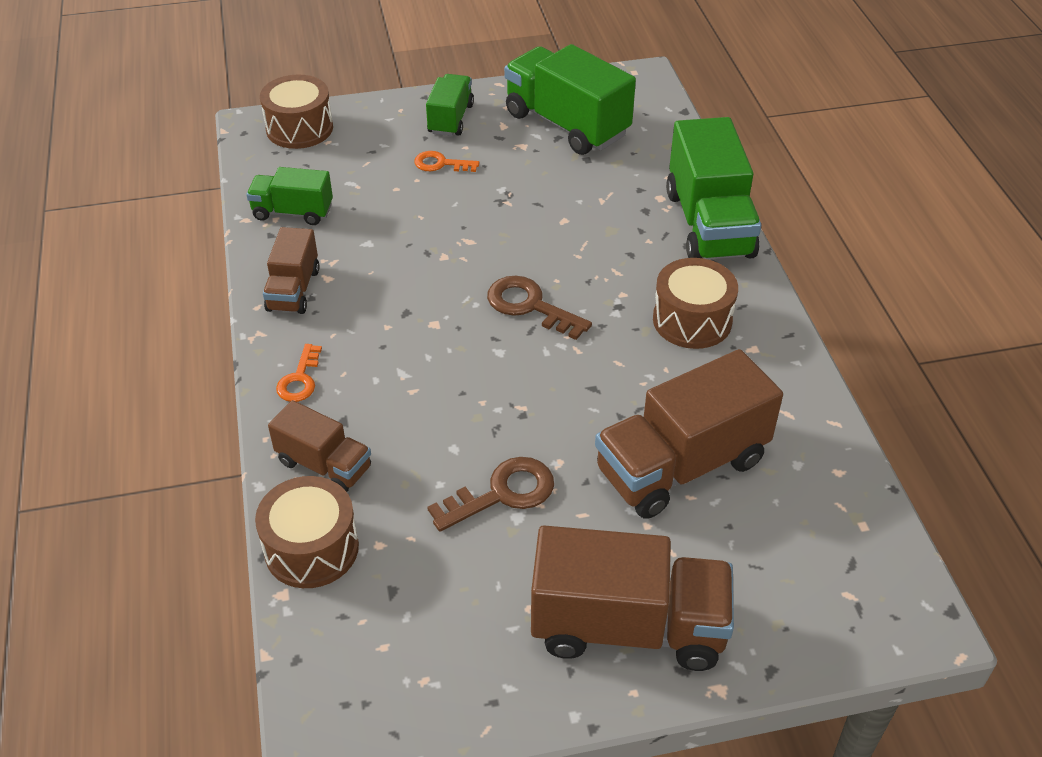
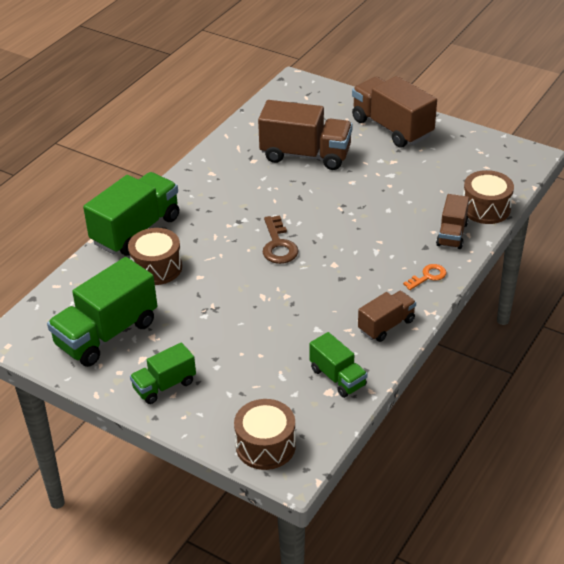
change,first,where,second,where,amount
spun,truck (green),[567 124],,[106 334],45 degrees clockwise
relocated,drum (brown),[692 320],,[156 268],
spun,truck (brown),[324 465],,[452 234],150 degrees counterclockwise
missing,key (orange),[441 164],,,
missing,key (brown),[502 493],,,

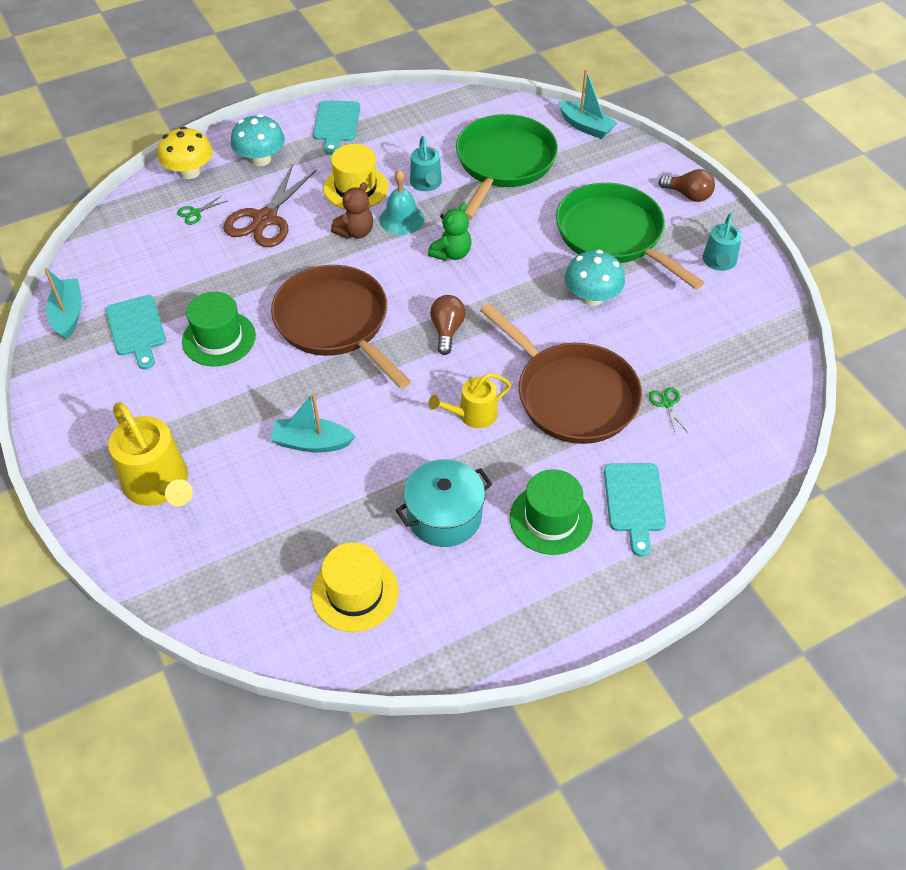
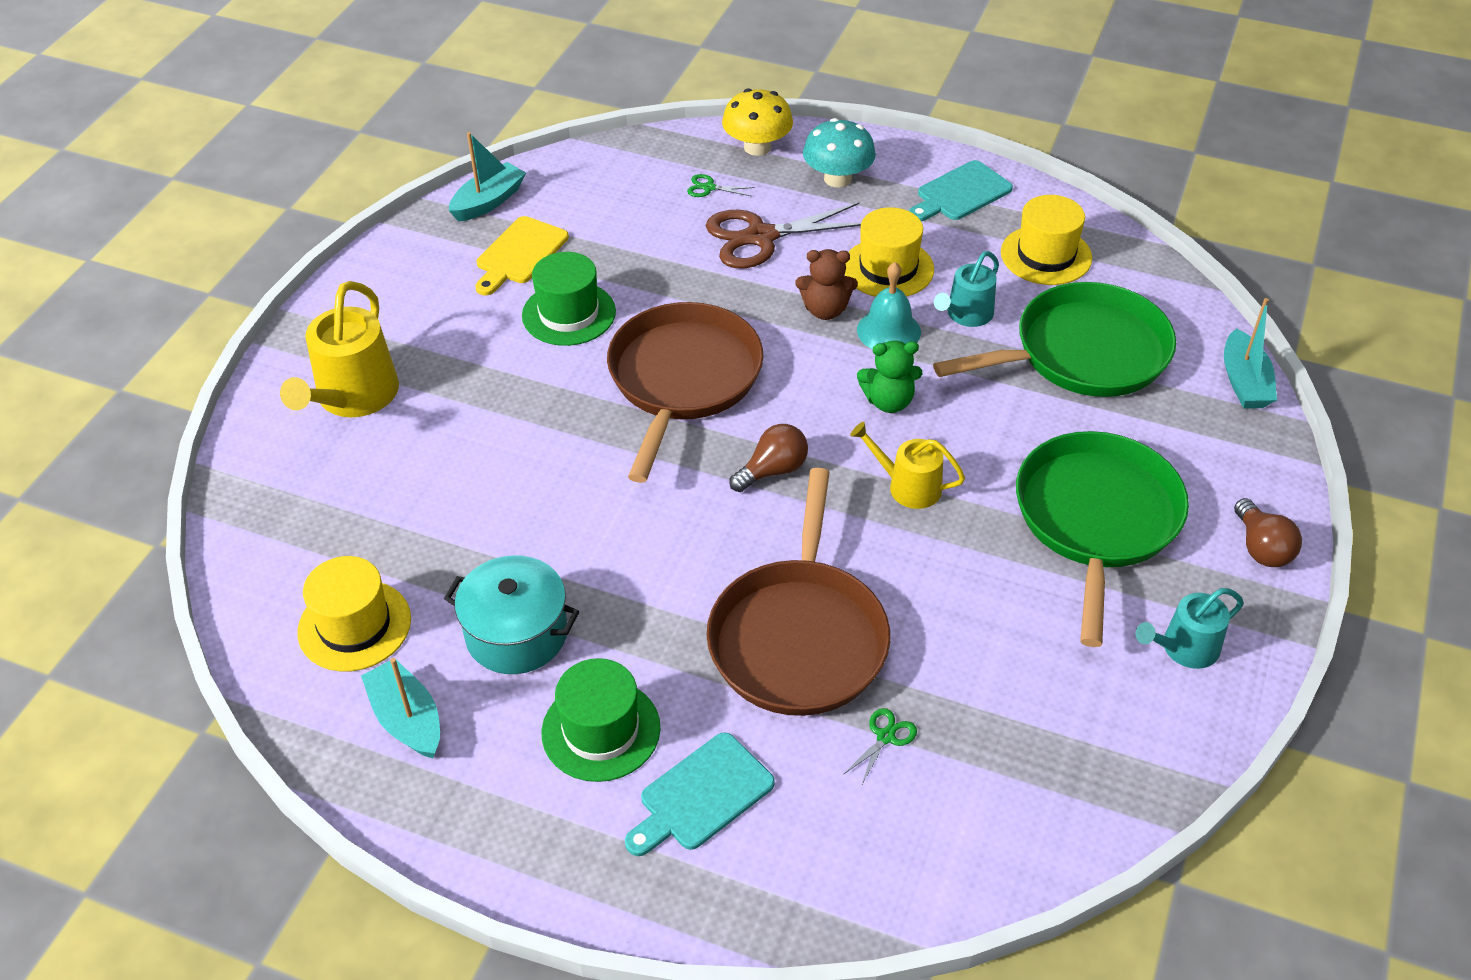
change,first,where,second,where,amount
relocated,boat (turquoise),[311 442],,[407 719],
colour,cutting board (turquoise),[137 329],cutting board (yellow),[519 254],
relocated,watering can (yellow),[473 415],,[908 486],
appeared,,,hat (yellow),[1046 255],
missing,mushroom (turquoise),[591 297],,,

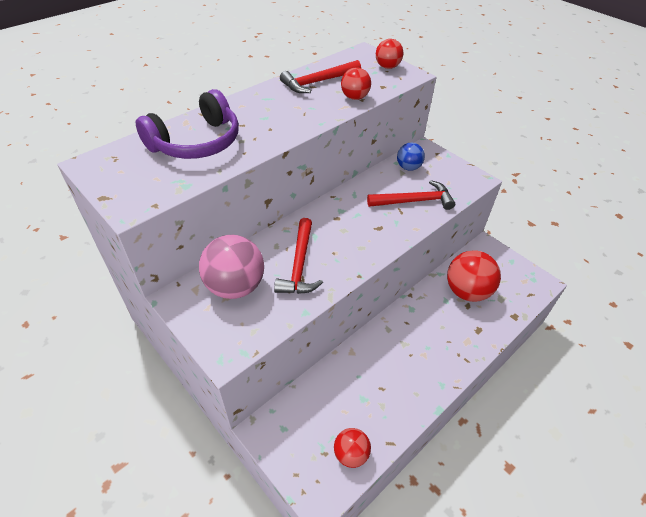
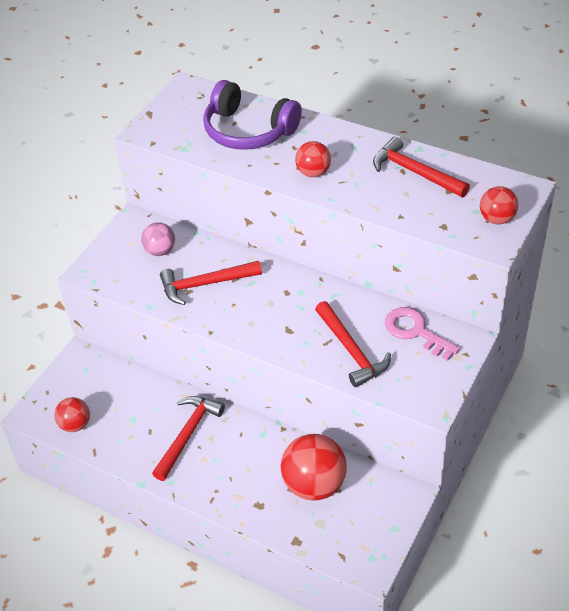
change,first,where,second,where,amount
size,ball (pink),[235 286],,[160 251],x0.56
appeared,,,hammer (red),[188 434],
relocated,ball (red),[354 97],,[313 172],
exchanged,ball (blue),[408 167],key (pink),[415 331],

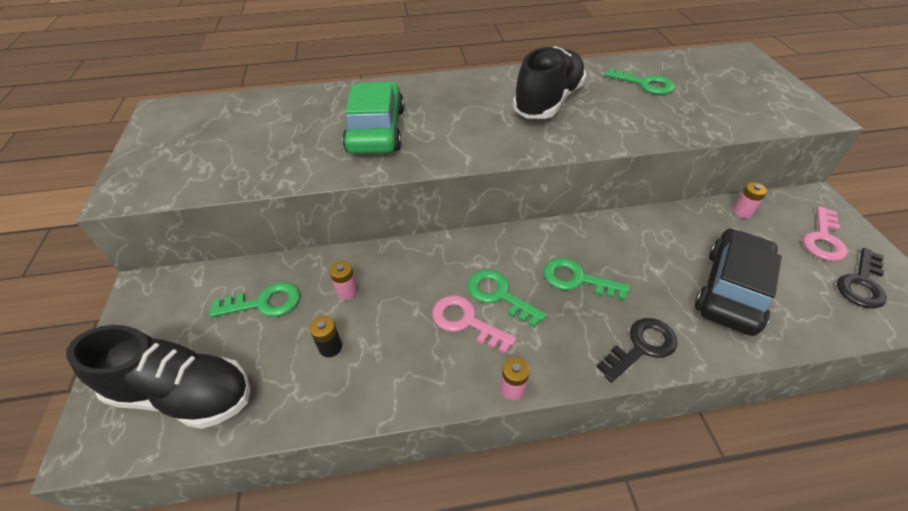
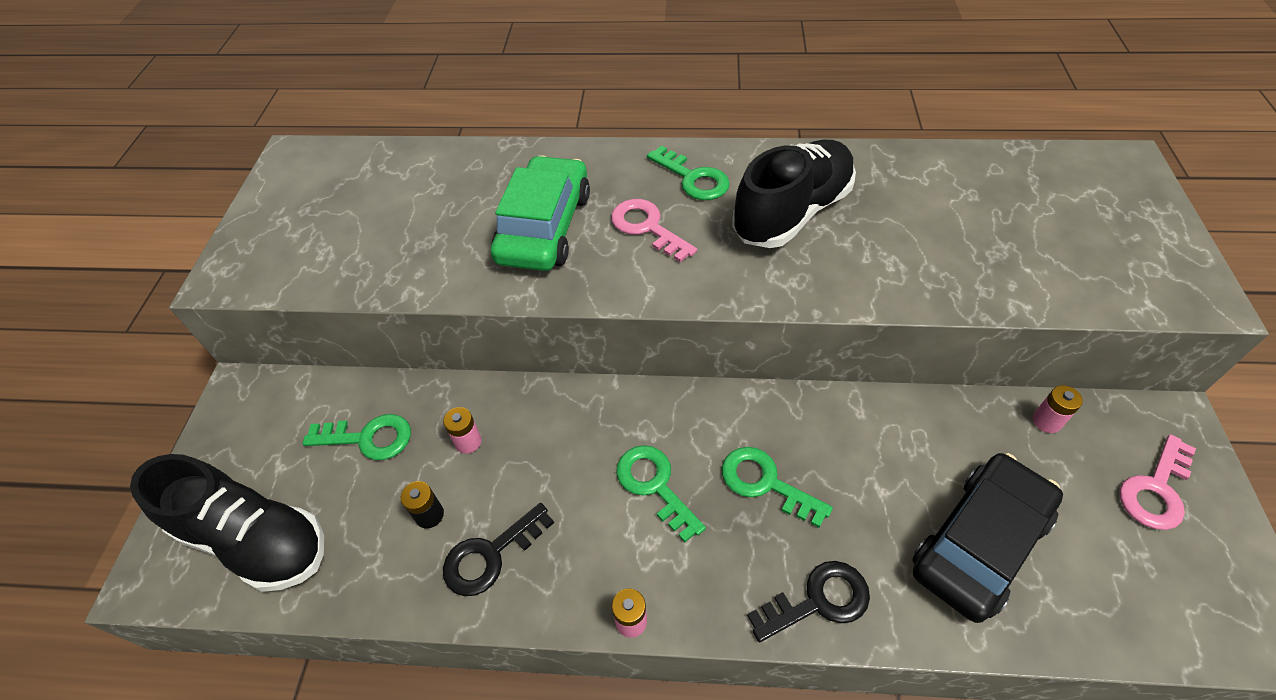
change,first,where,second,where,amount
relocated,key (black),[861 283],,[490 555],
relocated,key (pink),[466 321],,[647 227],
relocated,key (green),[645 84],,[693 178],

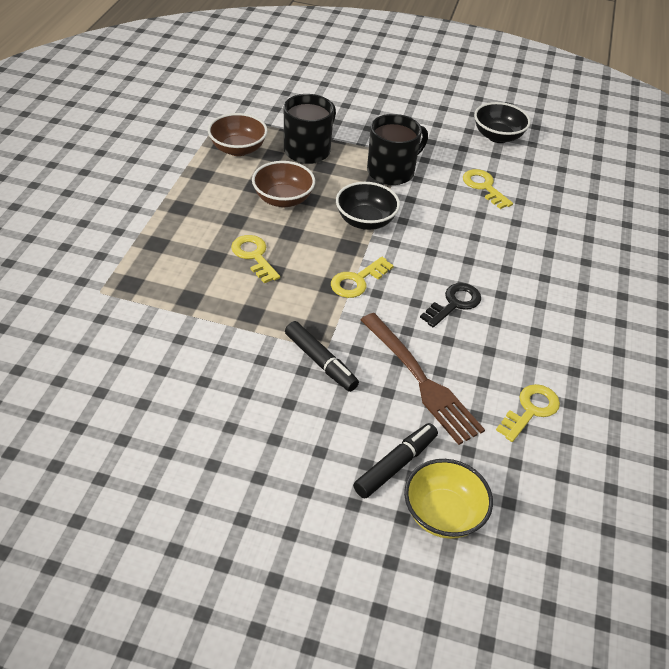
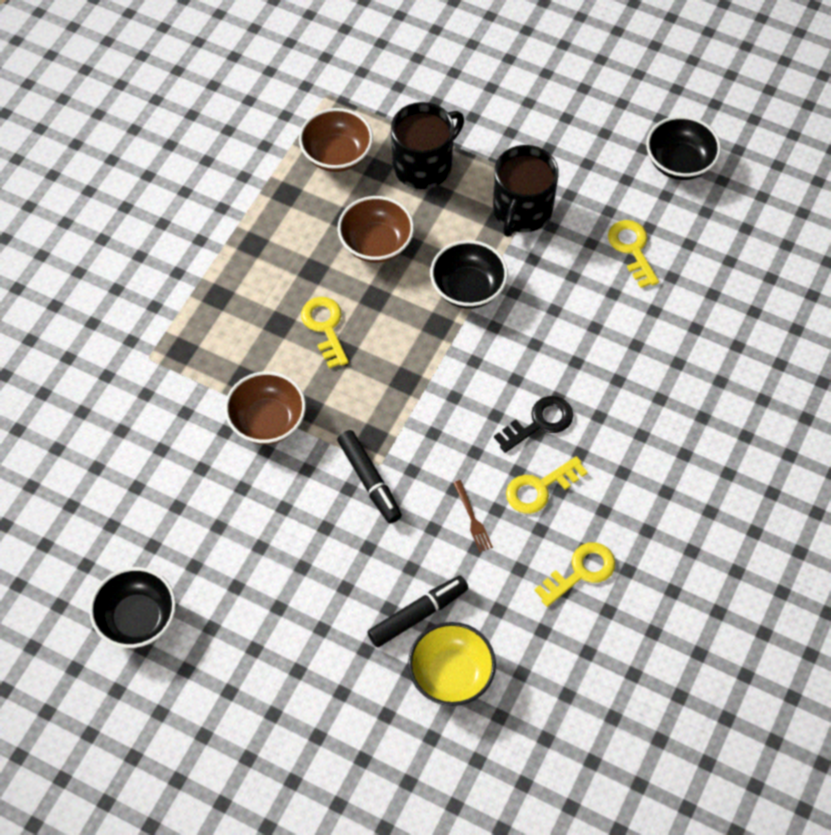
change,first,where,second,where,amount
appeared,,,bowl (black),[137 619],
appeared,,,bowl (brown),[267 421],
size,fork (brown),[421 380],,[472 518],x0.41
spun,mug (black),[392 171],,[521 211],135 degrees clockwise
relocated,key (yellow),[357 281],,[540 488],

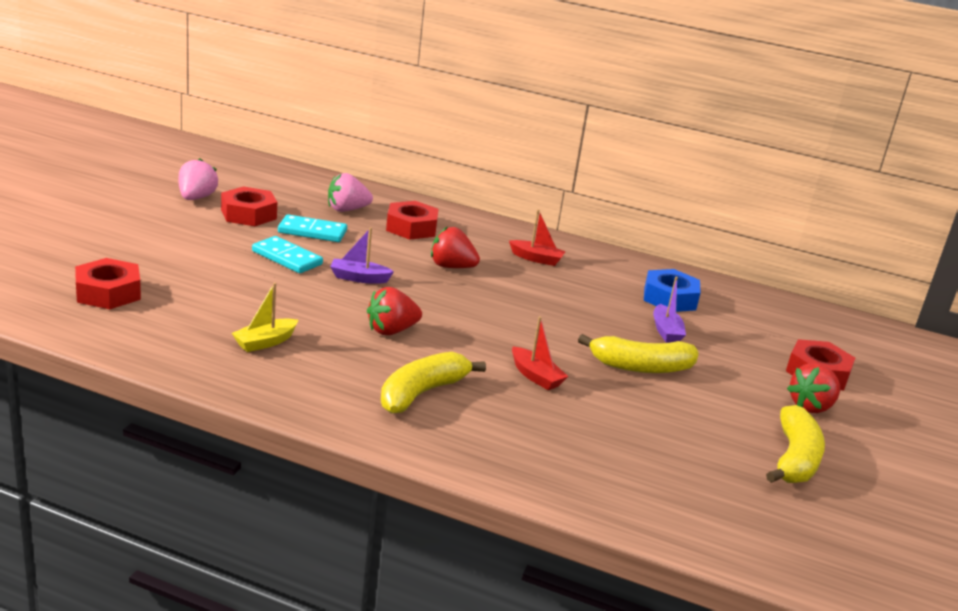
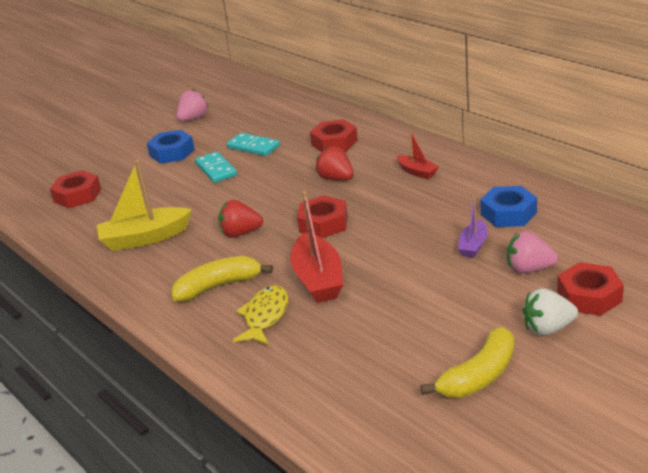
change,first,where,second,where,amount
size,boat (yellow),[265 342],,[145 238],x1.80
appeared,,,nut (blue),[172 152],
appeared,,,fish (yellow),[265 316],
size,boat (red),[535 376],,[318 279],x1.80
relocated,nut (red),[248 214],,[323 223],
relocated,strawberry (pink),[347 210],,[529 269],
colour,strawberry (red),[811 406],strawberry (white),[548 328],
missing,boat (purple),[359 278],,,
missing,banana (yellow),[640 367],,,

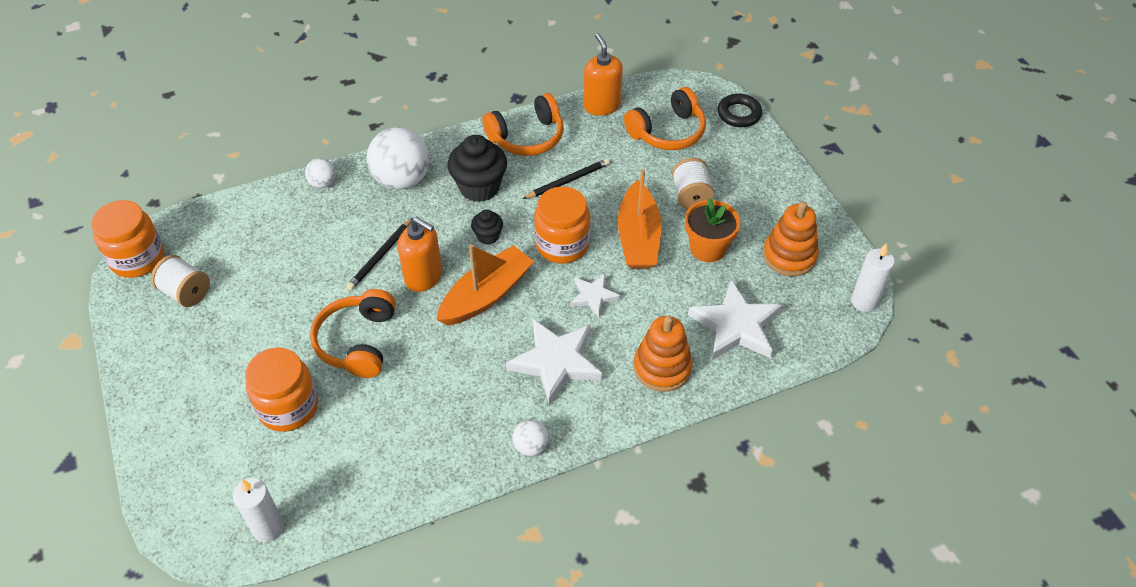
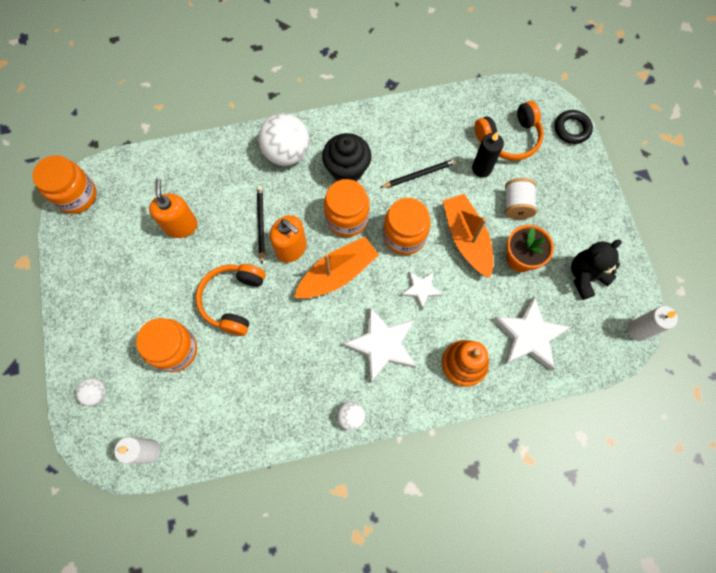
change,first,where,second,where,amount
relocated,ball (white),[323 183],,[96 393],
relocated,soap dispenser (orange),[602 105],,[181 226],
spun,pencil (black),[380 256],,[261 223],135 degrees clockwise
exchanged,cupcake (black),[488 236],jar (orange),[347 218],
spun,boat (orange),[638 237],,[466 239],150 degrees clockwise
appeared,,,candle (black),[481 169],
exchanged,stacking toy (orange),[789 256],teddy bear (black),[585 276],
missing,spool (white),[186 292],,,
missing,headphones (orange),[527 137],,,

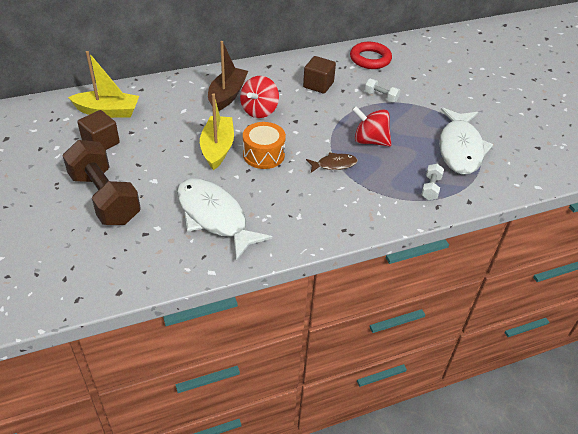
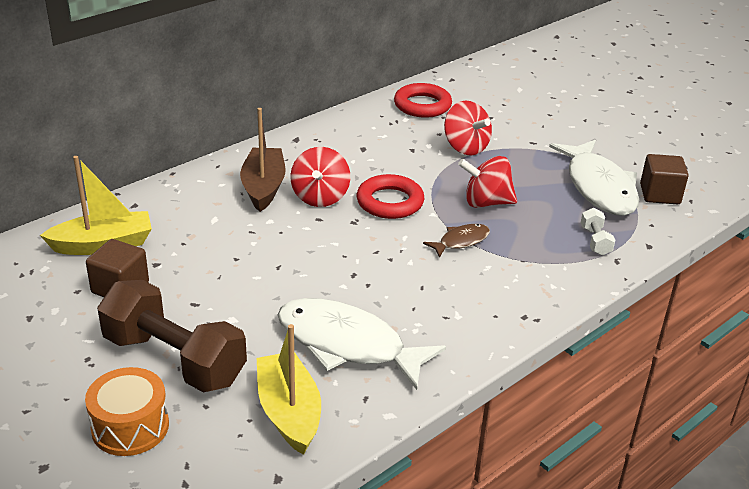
change,first,where,second,where,amount
relocated,drum (orange),[263 155],,[130 427],
relocated,boat (yellow),[217 148],,[289 412],
appeared,,,ring (red),[390 202],
exchanged,dumbbell (white),[381 96],spinning top (red),[465 147],
relocated,cube (brown),[318 85],,[660 194],

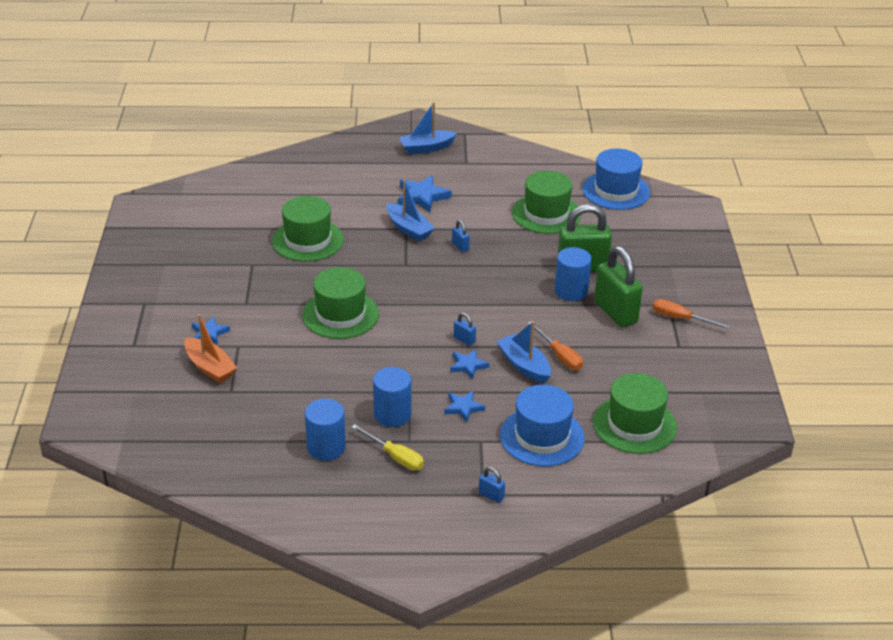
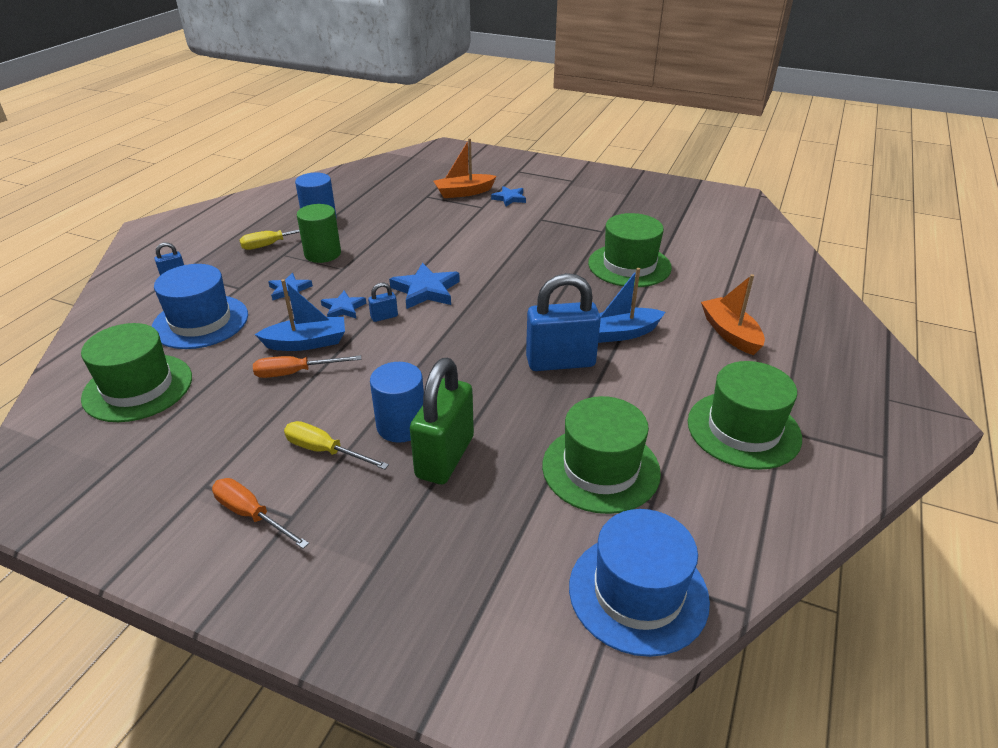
change,first,where,second,where,amount
spun,screwdriver (orange),[681 319],,[252 515],105 degrees counterclockwise
exchanged,padlock (green),[615 312],screwdriver (yellow),[325 451],
colour,cylinder (blue),[392 414],cylinder (green),[322 254],
relocated,star (blue),[422 197],,[426 290],
size,padlock (blue),[460 246],,[560 362],x2.36
relocated,hat (green),[340 314],,[743 429],
appeared,,,boat (orange),[730 333],
missing,boat (blue),[426 148],,,

